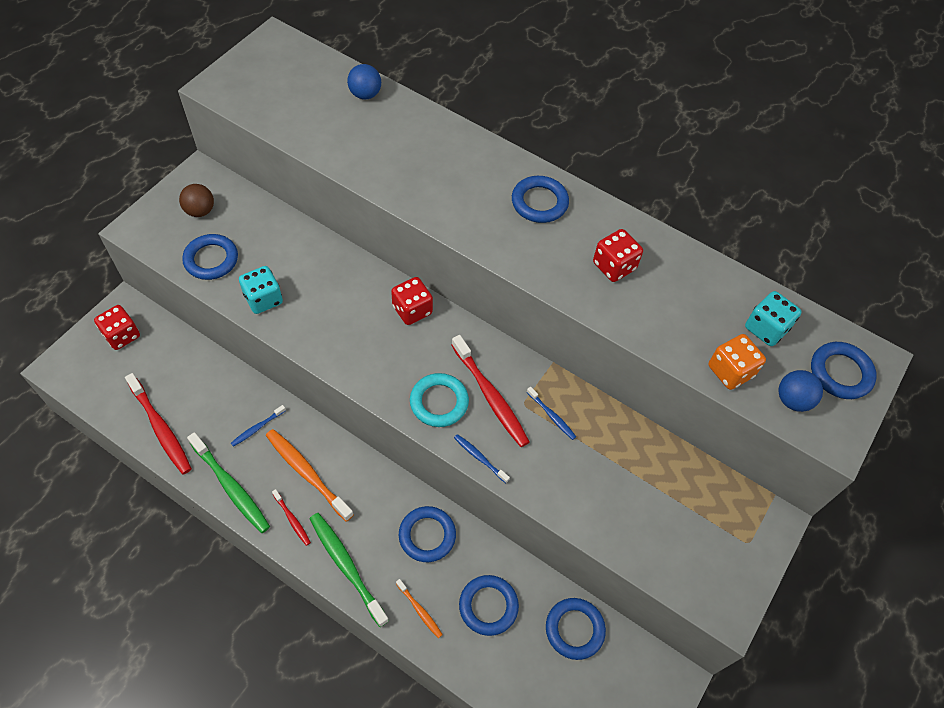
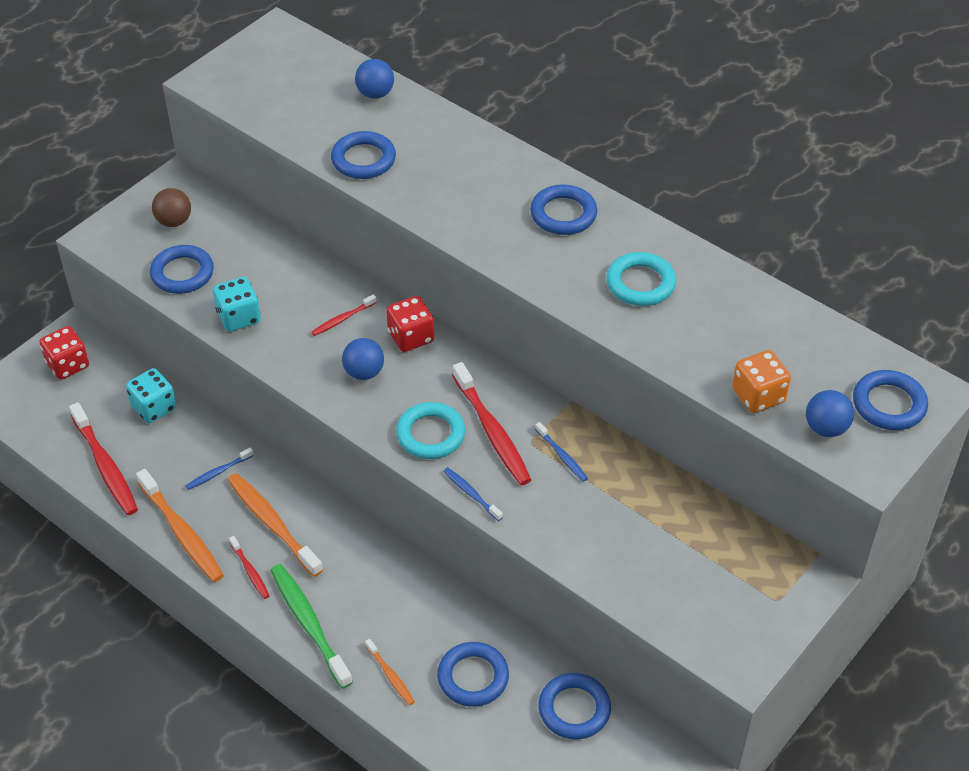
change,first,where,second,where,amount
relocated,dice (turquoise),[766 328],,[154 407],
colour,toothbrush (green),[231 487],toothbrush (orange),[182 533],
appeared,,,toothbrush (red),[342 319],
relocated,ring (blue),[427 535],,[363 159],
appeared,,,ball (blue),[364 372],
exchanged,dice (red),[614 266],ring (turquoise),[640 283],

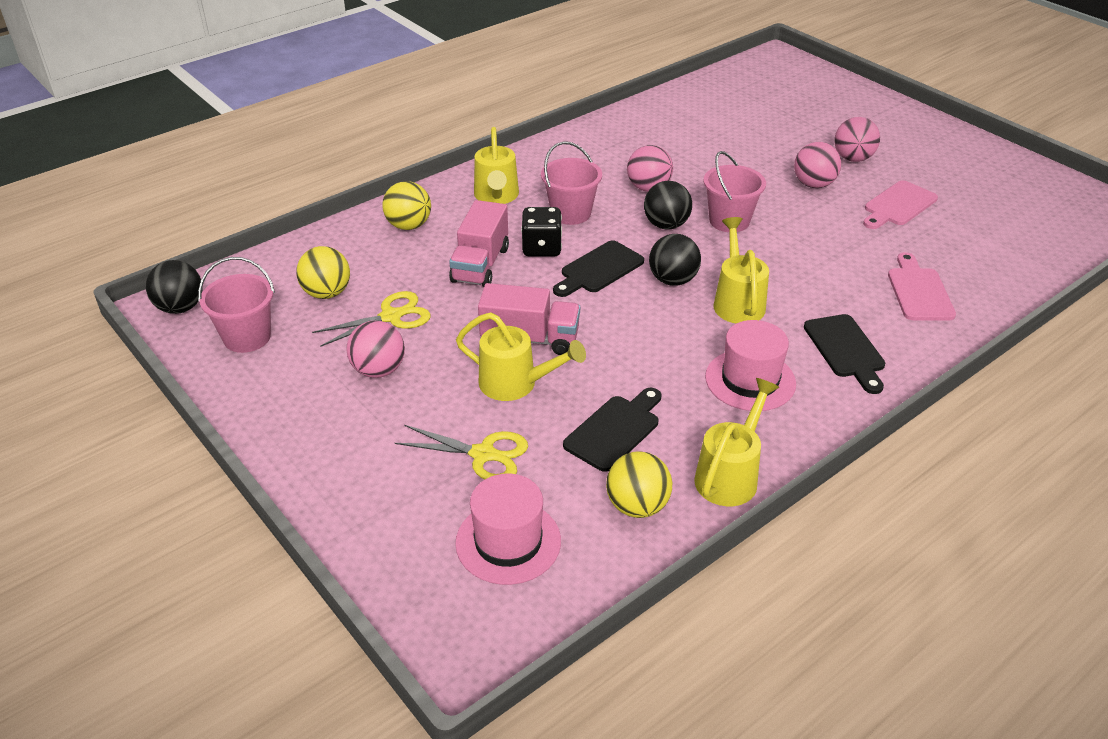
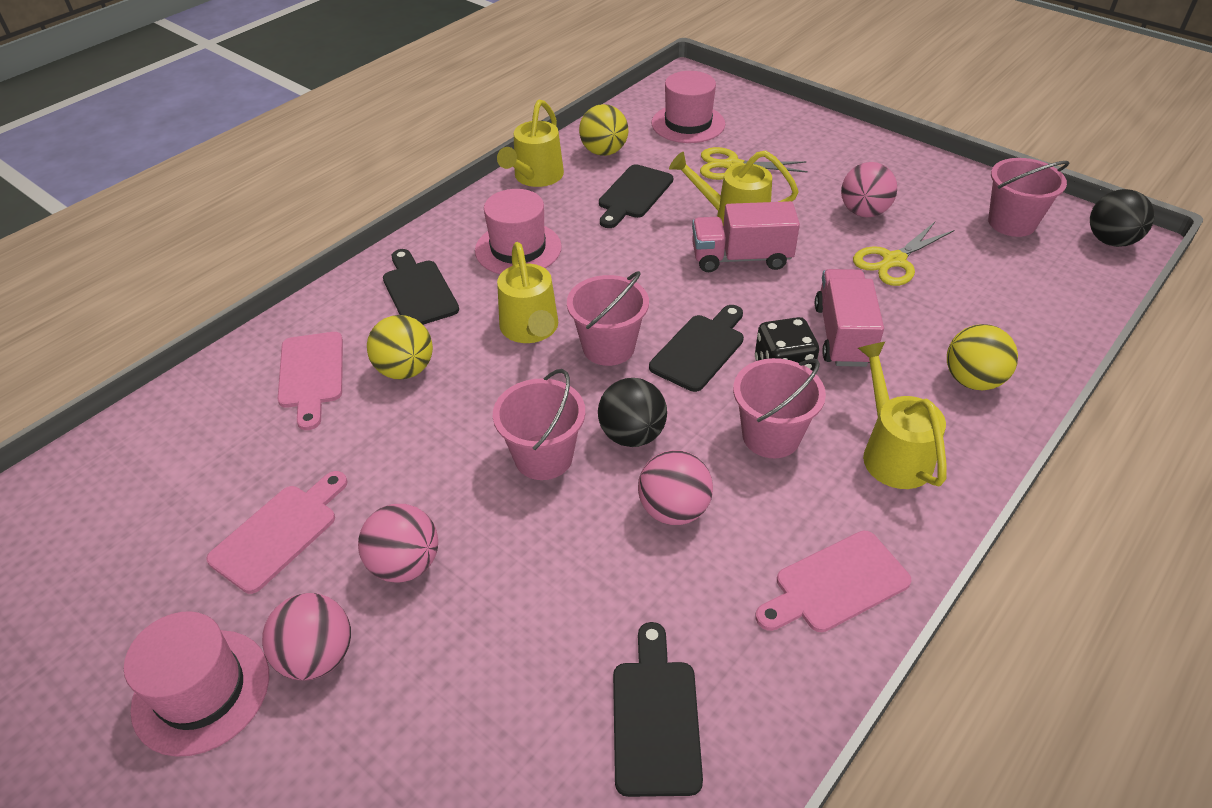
change,first,where,second,where,amount
appeared,,,hat (pink),[201 691],
relocated,ball (yellow),[327 293],,[405 370],
exchanged,ball (black),[673 280],bucket (pink),[608 347],
appeared,,,cutting board (black),[655 718],
appeared,,,cutting board (pink),[836 584],

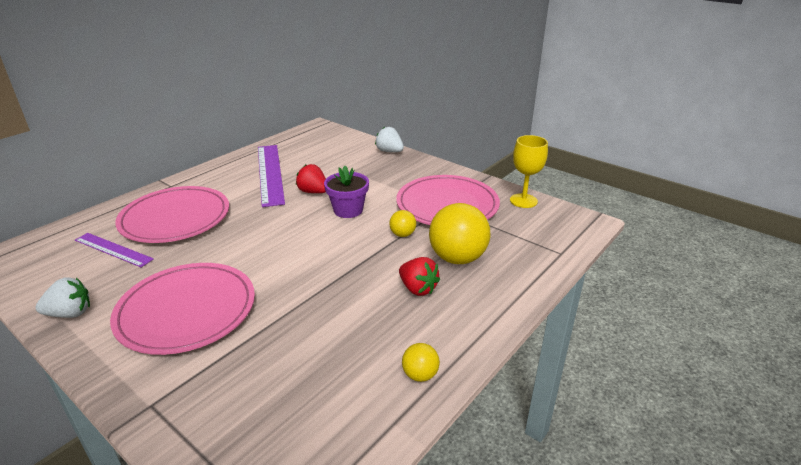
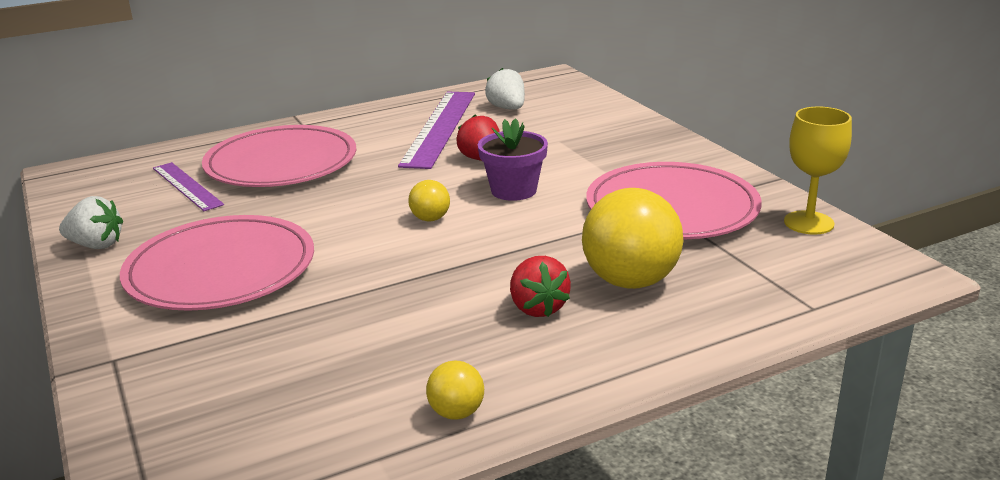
change,first,where,second,where,amount
relocated,ball (yellow),[402 234],,[430 219],
relocated,strawberry (white),[389 151],,[507 108],

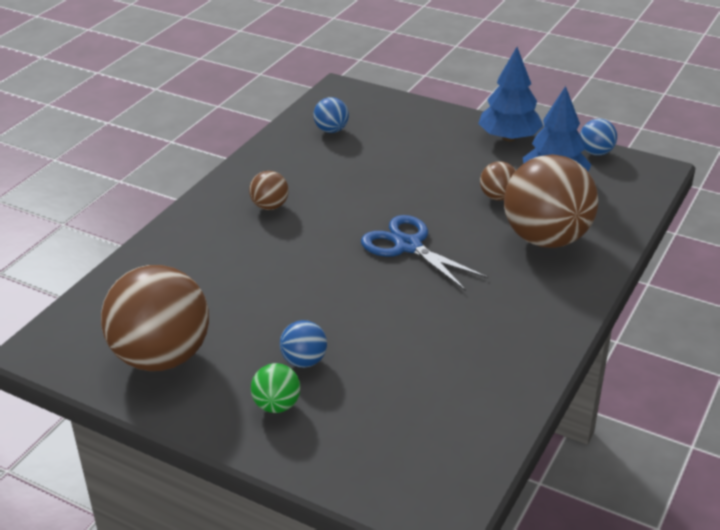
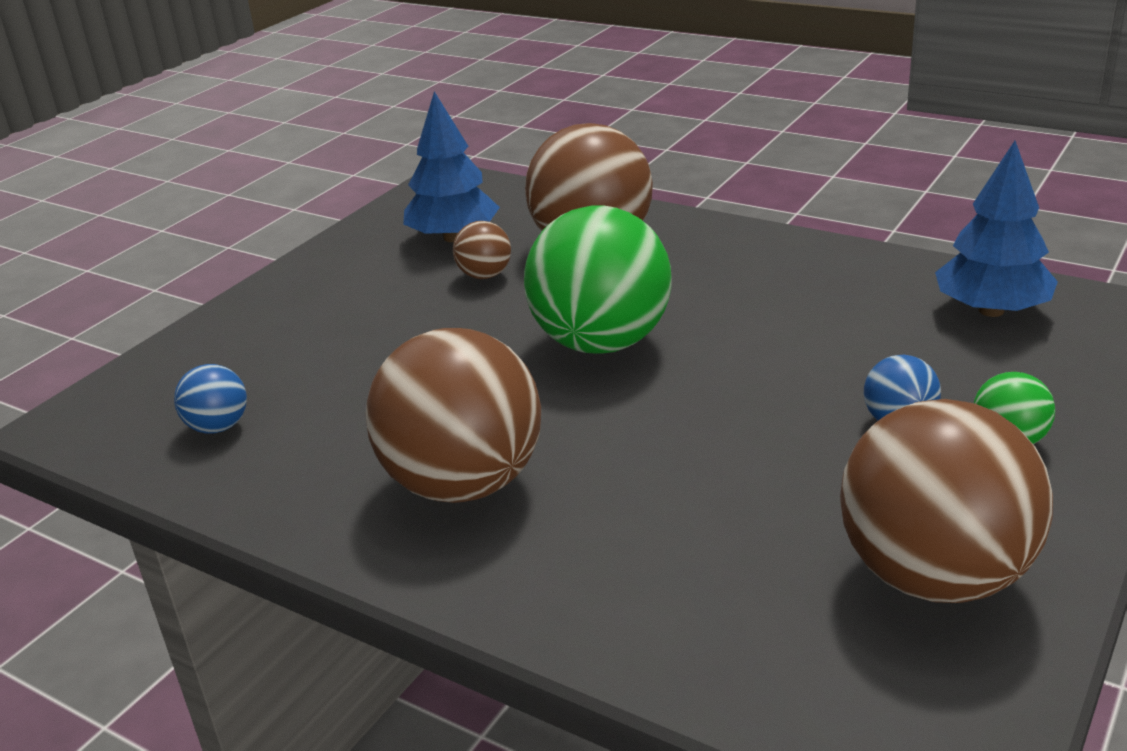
change,first,where,second,where,amount
size,ball (brown),[270 206],,[464 484],x2.23
exchanged,scissors (blue),[408 246],ball (green),[601 343],
relocated,tree (blue),[509 138],,[991 310],
missing,ball (blue),[596 152],,,

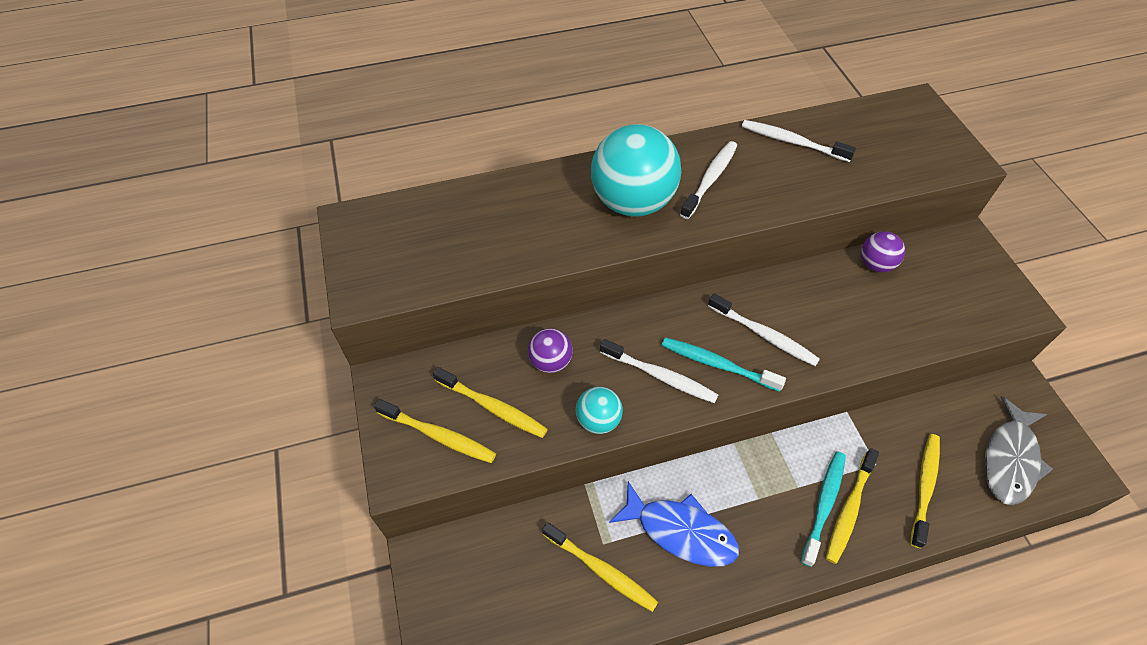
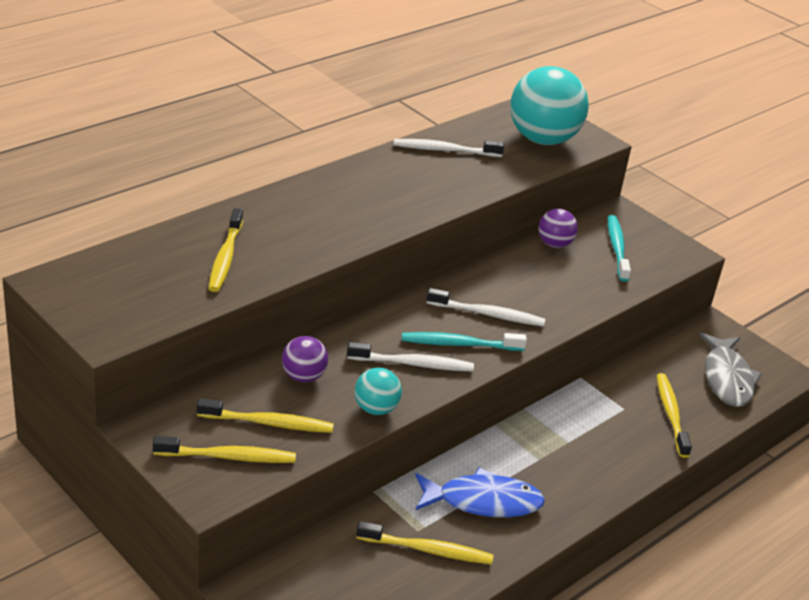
change,first,where,second,where,amount
relocated,toothbrush (yellow),[849 509],,[225 257],
relocated,ball (turquoise),[632 202],,[542 139],
relocated,toothbrush (turquoise),[823 505],,[617 248],
missing,toothbrush (white),[710 179],,,

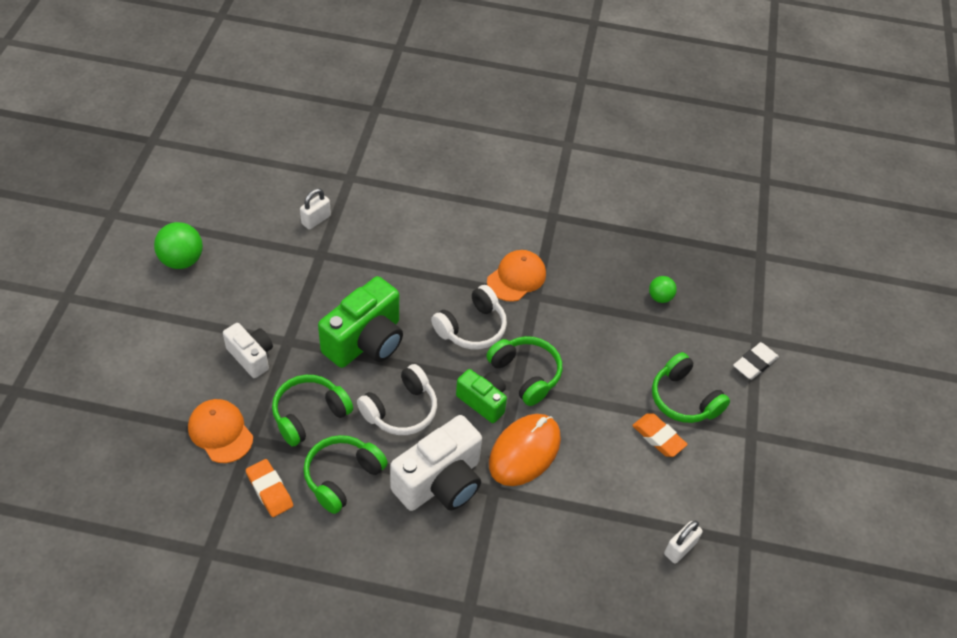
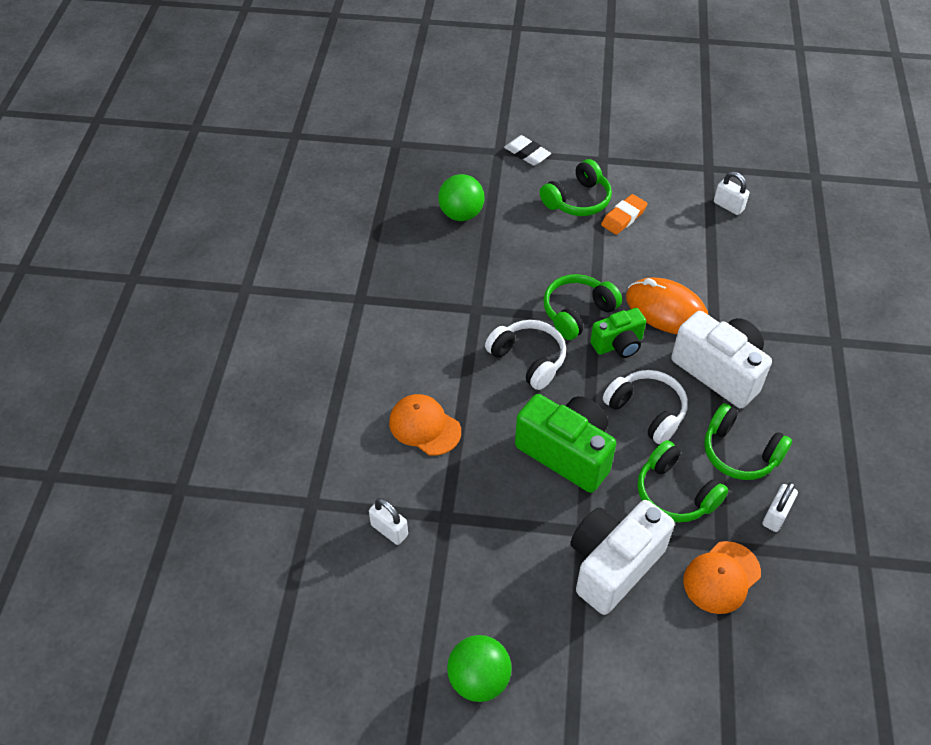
change,first,where,second,where,amount
relocated,cap (orange),[516 277],,[424 426],
size,ball (green),[660 297],,[461 214],x1.70
size,camera (white),[251 356],,[613 565],x1.71
spun,camera (green),[483 401],,[618 344],150 degrees counterclockwise
exchanged,eraser (orange),[269 490],padlock (white),[776 515],

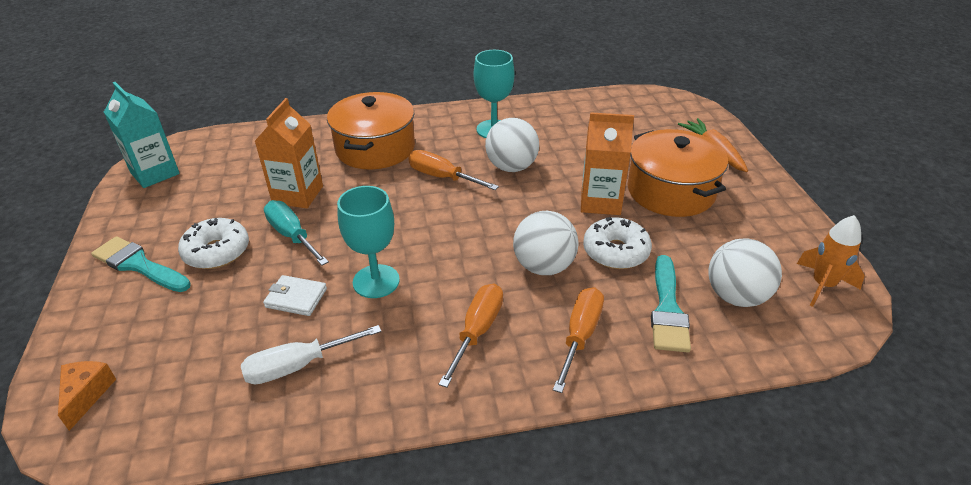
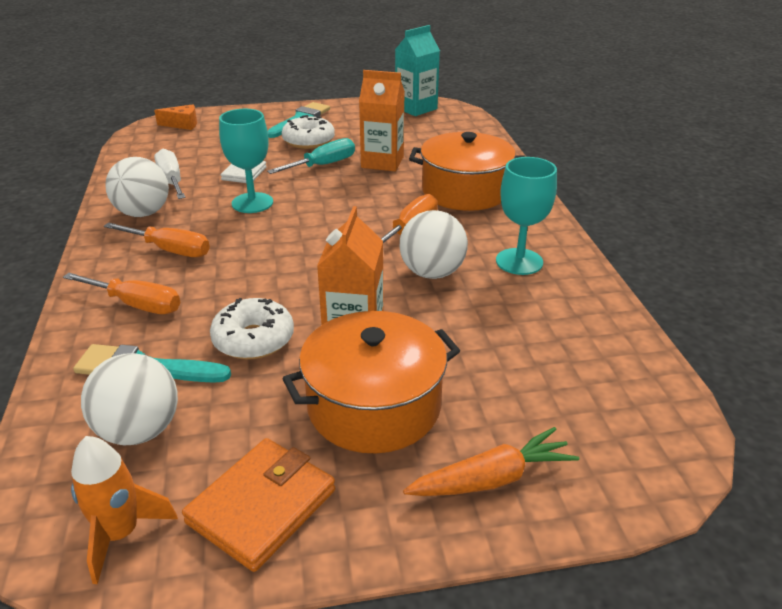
change,first,where,second,where,amount
relocated,ball (white),[544 266],,[143 213],
appeared,,,wallet (orange),[262 506],

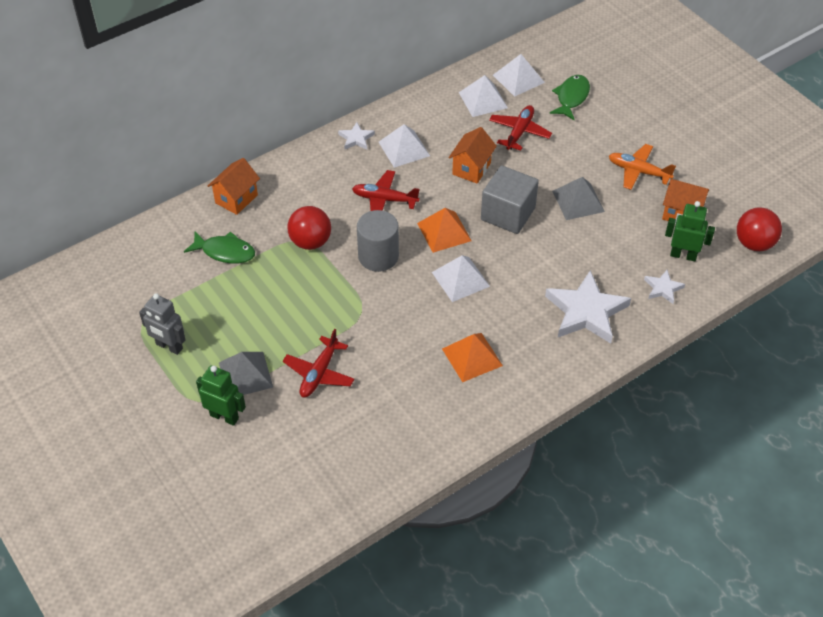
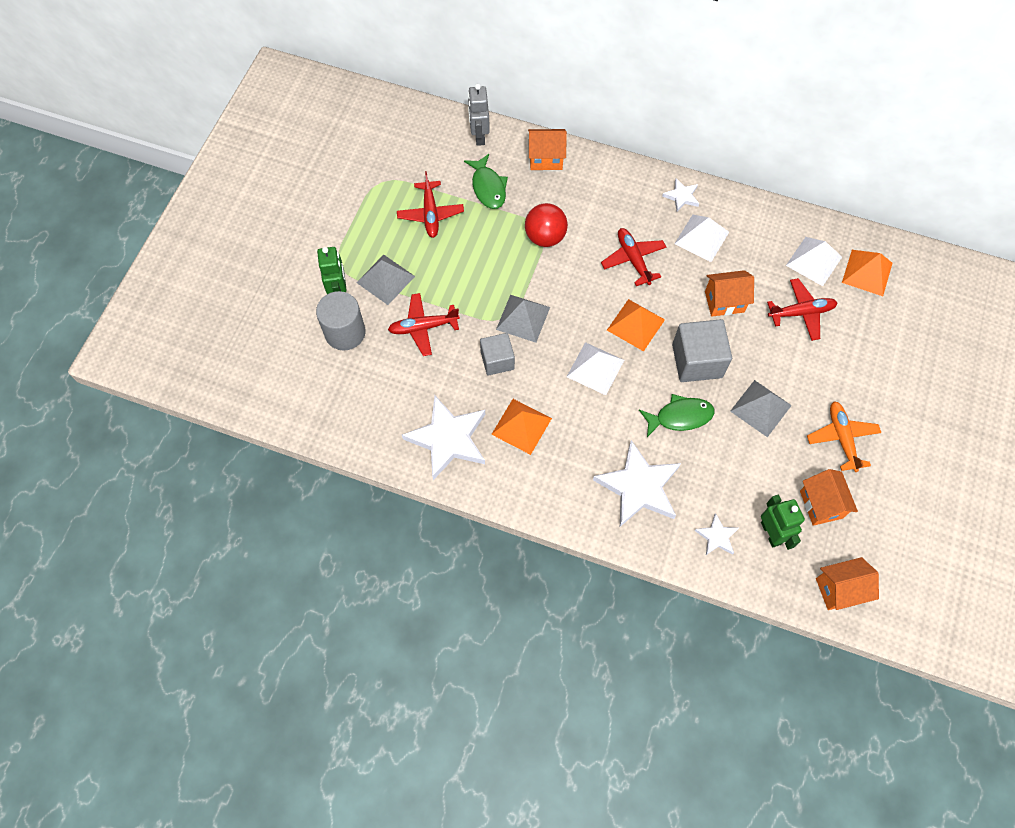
change,first,where,second,where,amount
relocated,cylinder (grey),[378 256],,[345 332],
appeared,,,plane (red),[430 214],
appeared,,,star (white),[448 439],
relocated,robot (grey),[169 346],,[479 136],
appeared,,,cube (grey),[497 360],
appeared,,,pyramid (grey),[523 318],
relocated,fish (green),[571 97],,[680 417],
exchanged,ball (red),[754 243],house (orange),[839 589],
colour,pyramid (white),[518 78],pyramid (orange),[867 272],

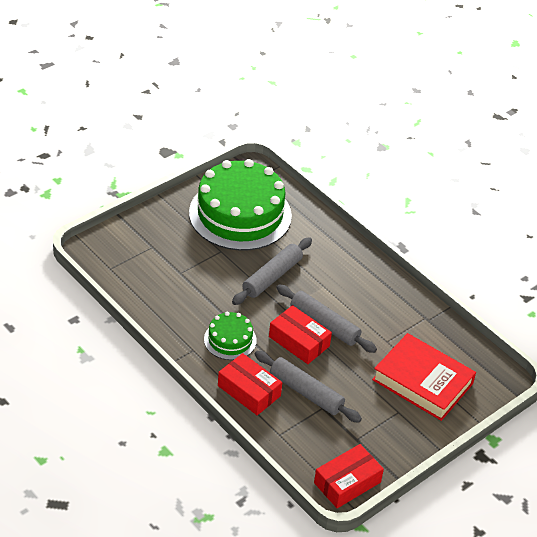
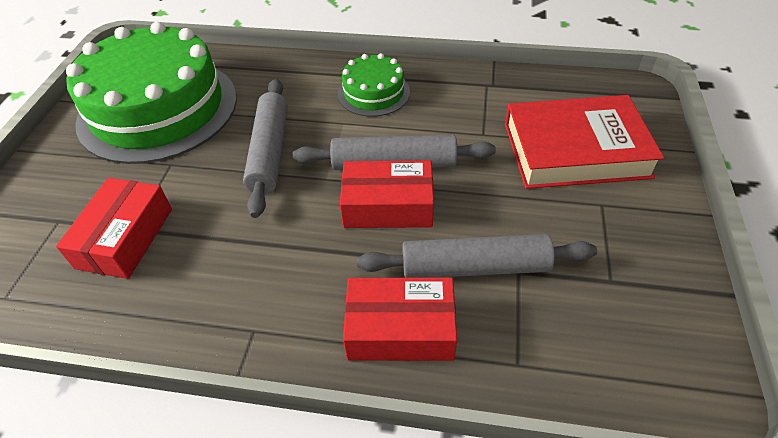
change,first,where,second,where,amount
relocated,box (red),[347 482],,[125 238],
relocated,cake (green),[230 340],,[373 93],

